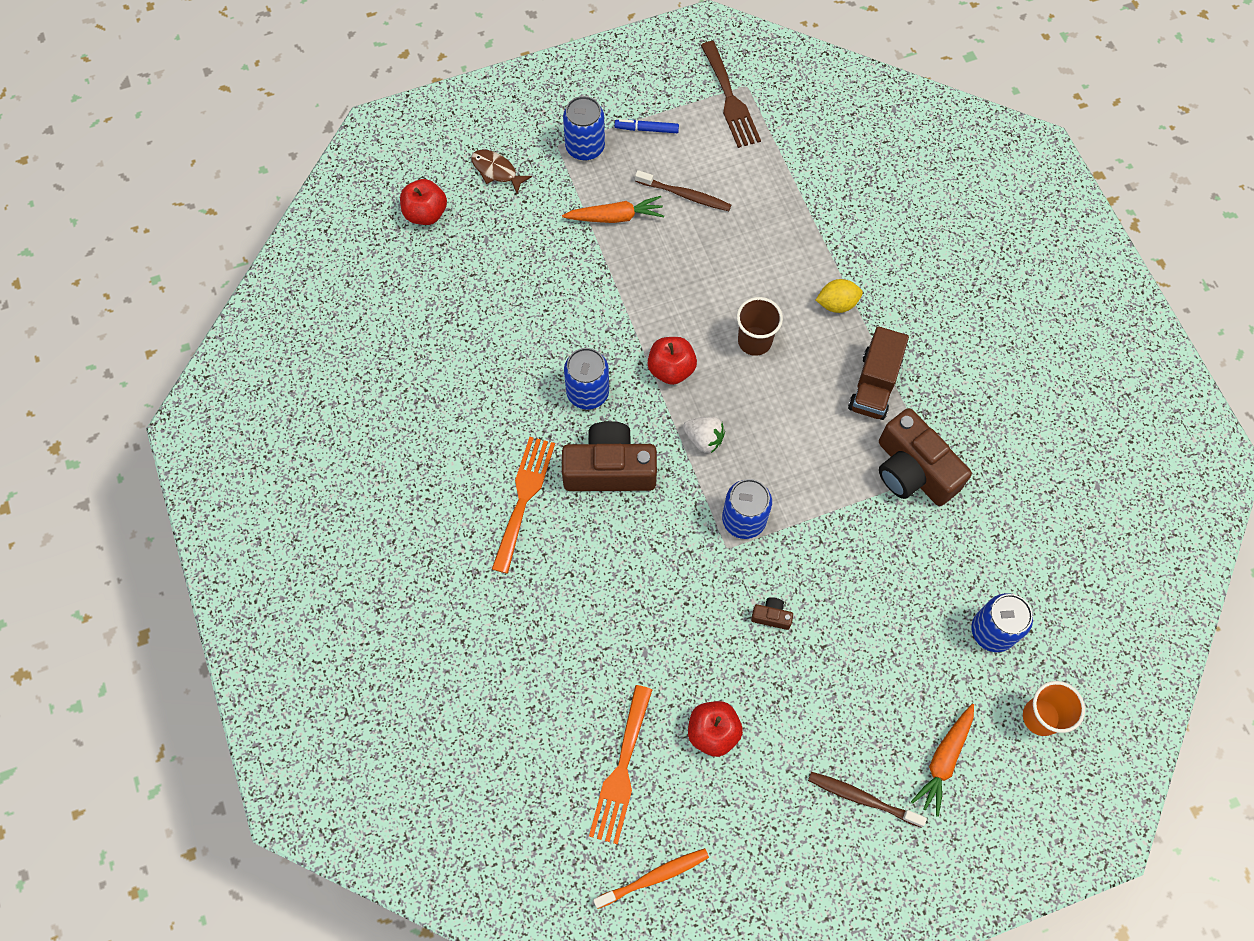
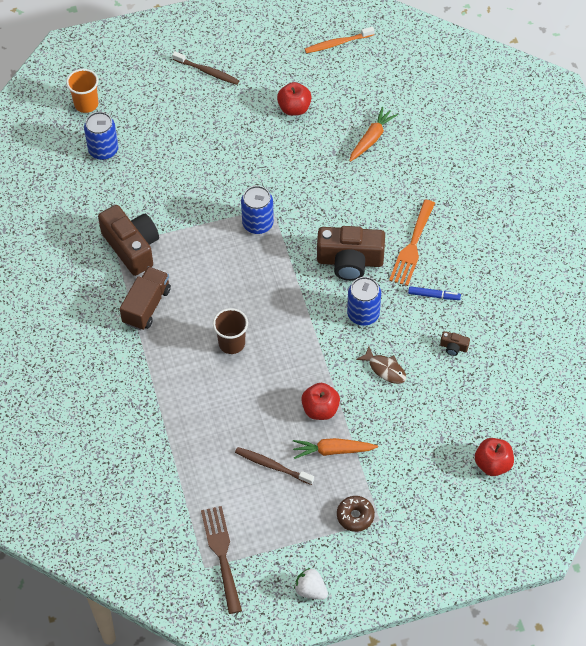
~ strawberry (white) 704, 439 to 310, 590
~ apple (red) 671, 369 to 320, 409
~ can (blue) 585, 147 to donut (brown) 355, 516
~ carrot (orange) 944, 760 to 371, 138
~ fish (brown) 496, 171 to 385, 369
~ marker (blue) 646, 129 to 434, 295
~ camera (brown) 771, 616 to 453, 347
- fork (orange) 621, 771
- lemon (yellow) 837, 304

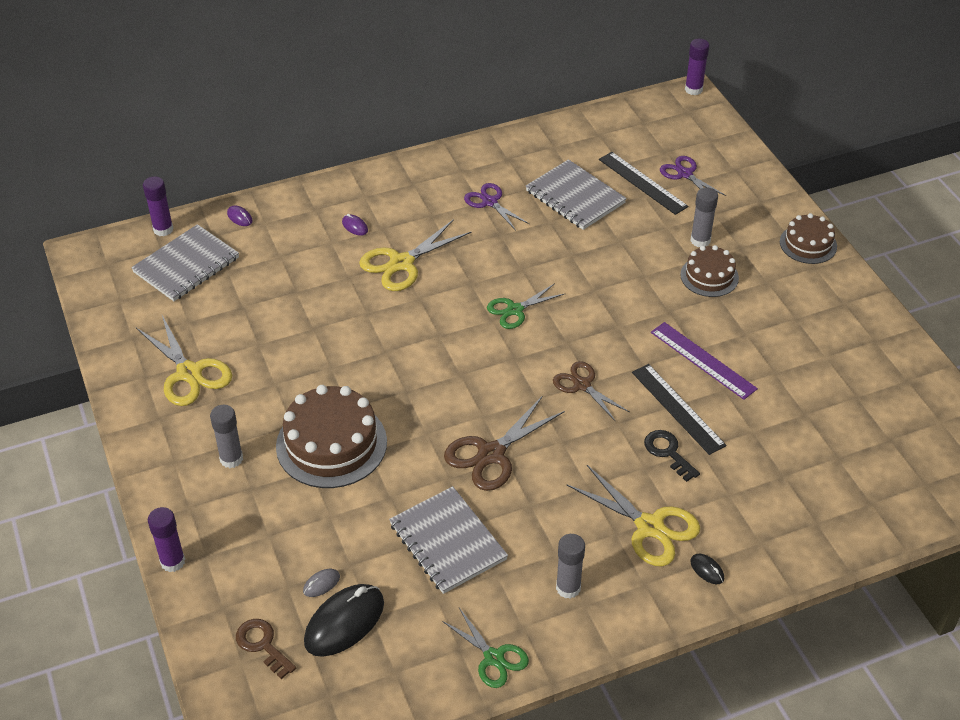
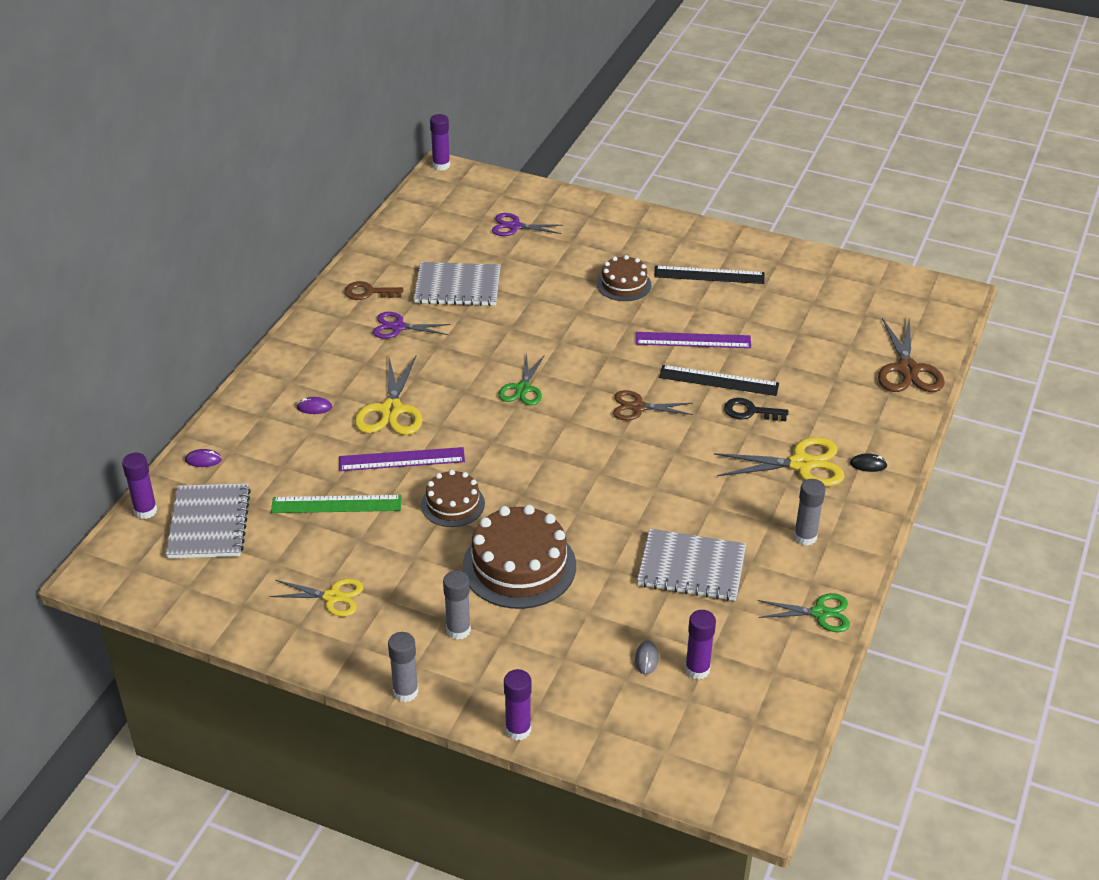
~ scissors (yellow) 189, 373 = 332, 597 x0.65
+ ruler (green) 336, 504
+ ruler (purple) 401, 459
~ key (brown) 262, 645 to 369, 292
~ glue stick (grey) 700, 240 to 405, 692
~ cake (brown) 808, 244 to 453, 504
~ ruler (black) 642, 183 to 709, 275
~ mouse (black) 344, 622 to glue stick (purple) 697, 669
~ scissors (brown) 491, 454 to 907, 369

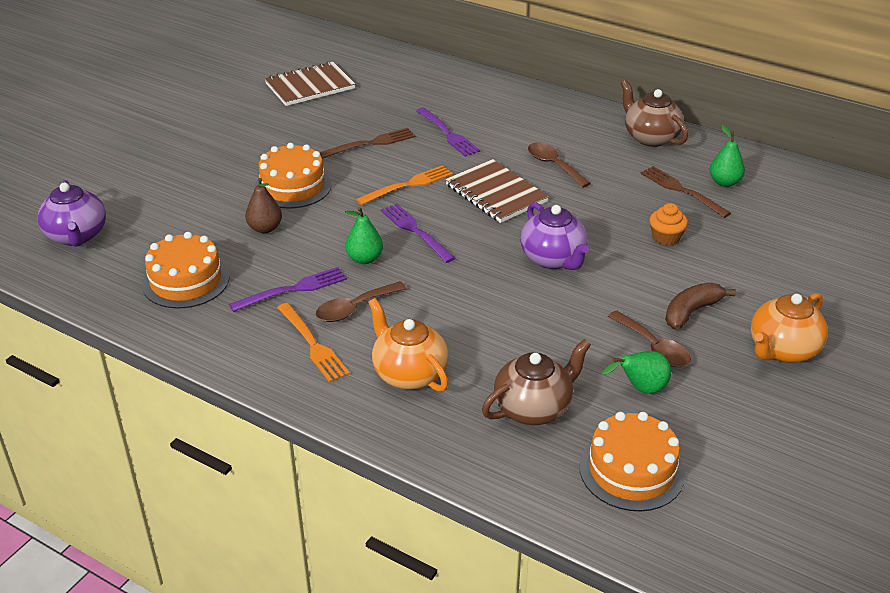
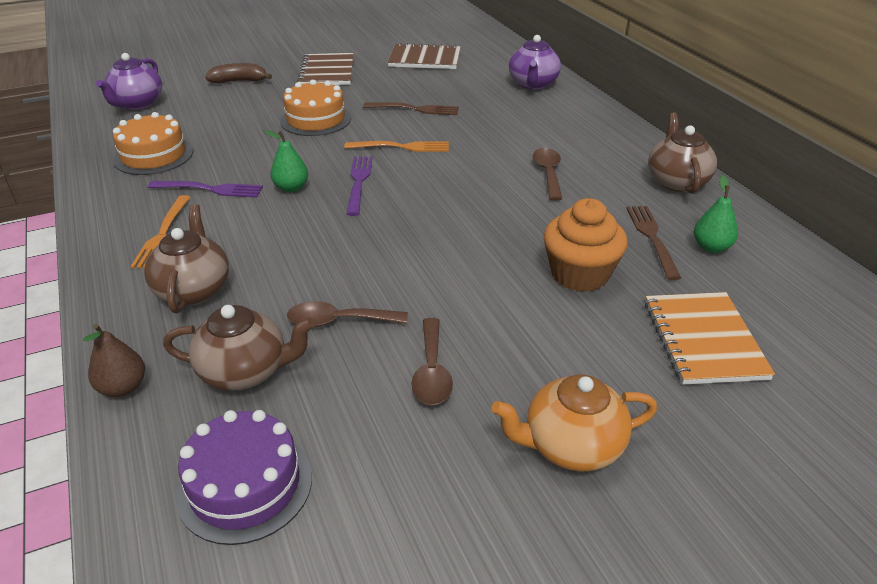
~ pear (brown) 265, 228 to 123, 387
~ teapot (orange) 409, 373 to teapot (brown) 194, 289
~ cake (orange) 631, 470 to cake (purple) 245, 485
~ banana (brown) 691, 312 to 239, 81
~ spoon (brown) 354, 308 to 338, 321
~ notebook (brown) 496, 193 to 327, 72
~ teapot (purple) 553, 259 to 533, 84
~ cupcake (orange) 666, 238 = 579, 274 x1.78
+ notebook (orange) 704, 340
- fork (purple) 448, 134
- pear (green) 640, 389

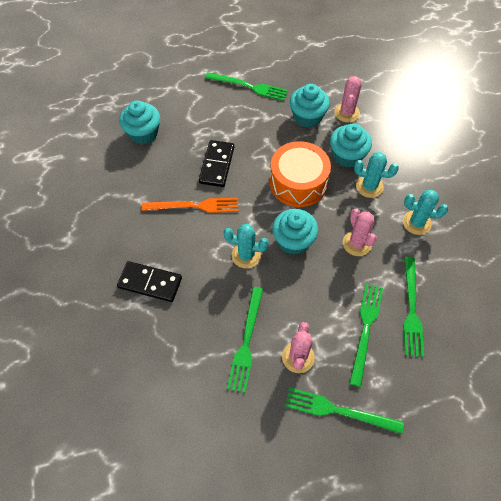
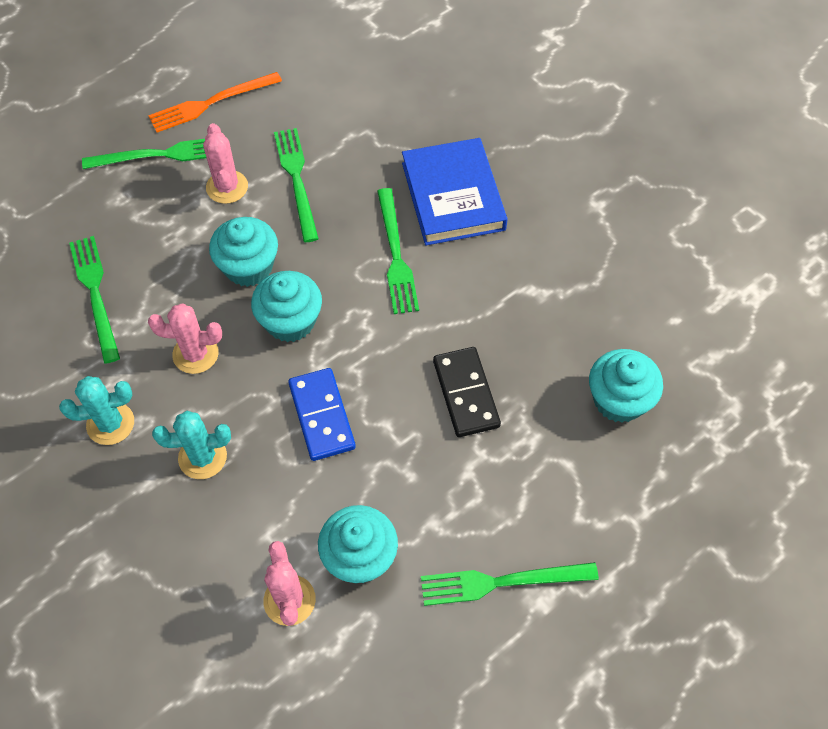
~ fork (orange) 194, 206 to 211, 103
~ cactus (pink) 357, 243 = 195, 354 45 degrees counterclockwise
~ cupcake (turquoise) 347, 156 to 248, 267
~ drum (orange) 298, 183 to domino (blue) 321, 416
~ fork (green) 365, 329 to 396, 255
~ domino (black) 150, 283 to book (blue) 453, 196
- cactus (turquoise) 246, 255

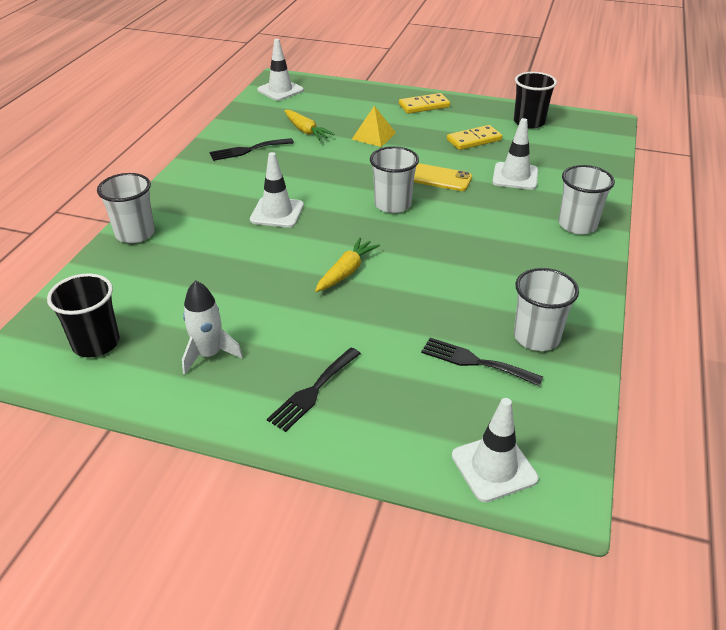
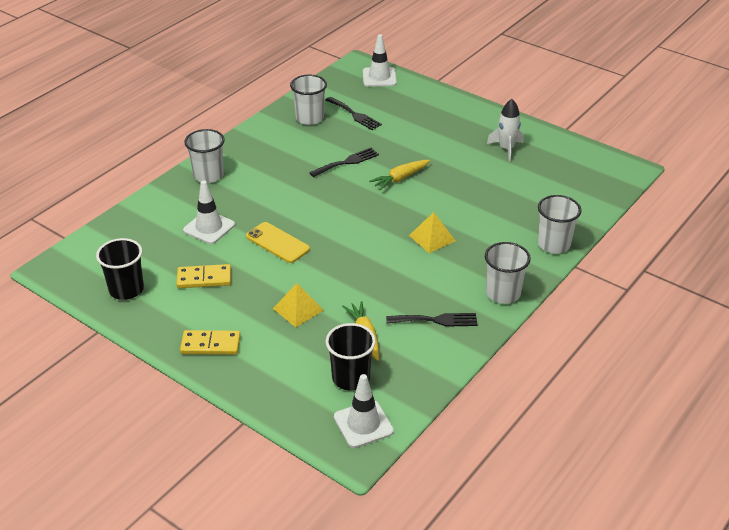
~ fork (black) 313, 391 to 347, 162
~ cup (black) 96, 343 to 351, 378
~ traffic cone (white) 277, 213 to pyramid (yellow) 432, 238
~ cup (white) 392, 204 to 503, 293

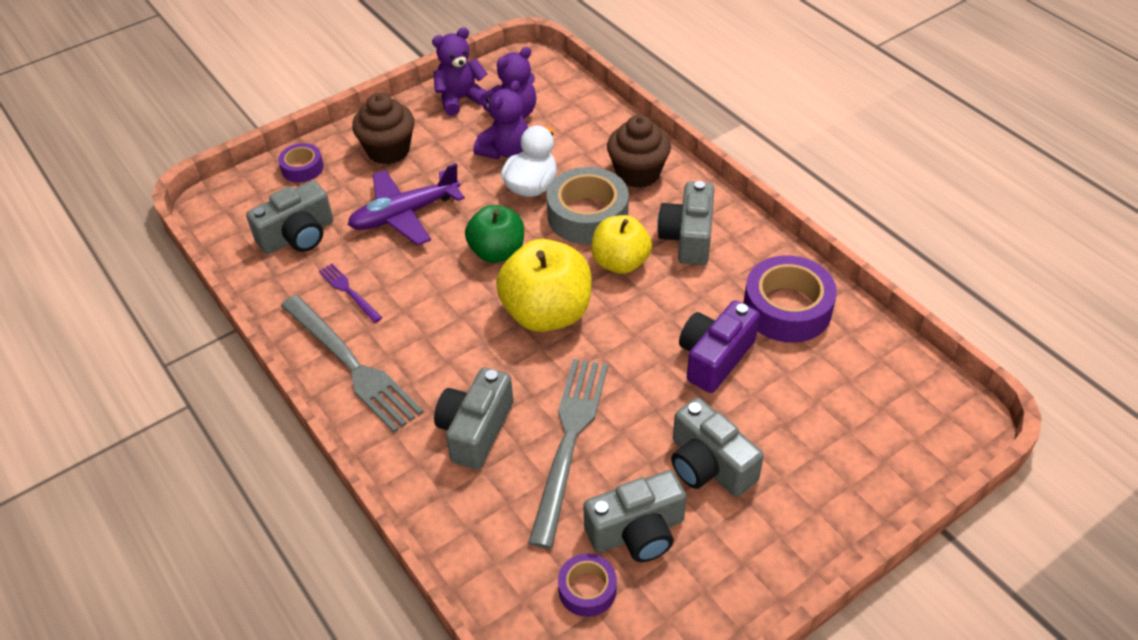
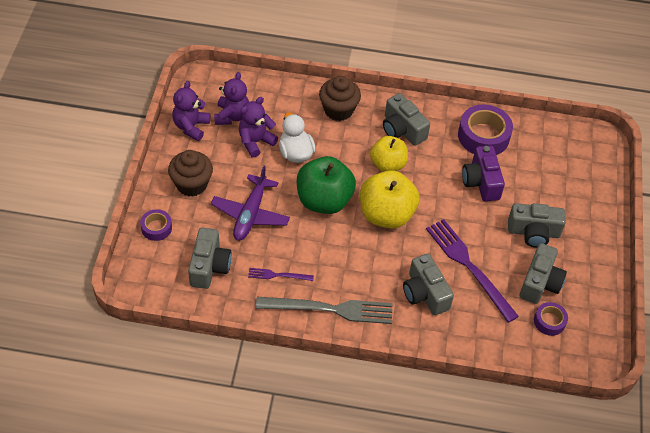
~ teddy bear (purple) 505, 150 = 255, 142 120 degrees counterclockwise
~ apple (green) 497, 252 = 324, 201 x1.51
~ fork (grey) 569, 441 to fork (purple) 469, 266
- tape (grey) 587, 215

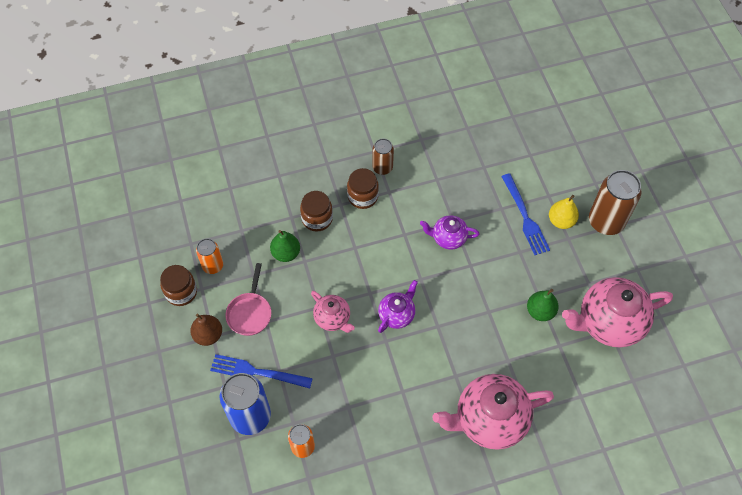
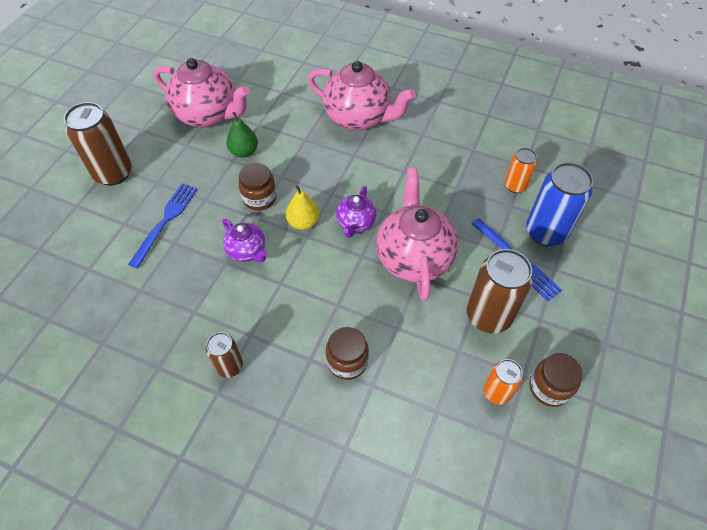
~ jar (brown) 363, 196 to 259, 198
~ pear (yellow) 561, 221 to 303, 222
~ teapot (purple) 397, 315 = 355, 223 60 degrees counterclockwise
~ teapot (pink) 333, 318 = 414, 257 x1.90
~ pan (pink) 250, 313 to can (brown) 488, 316
- pear (brown) 208, 335
- pear (green) 286, 253

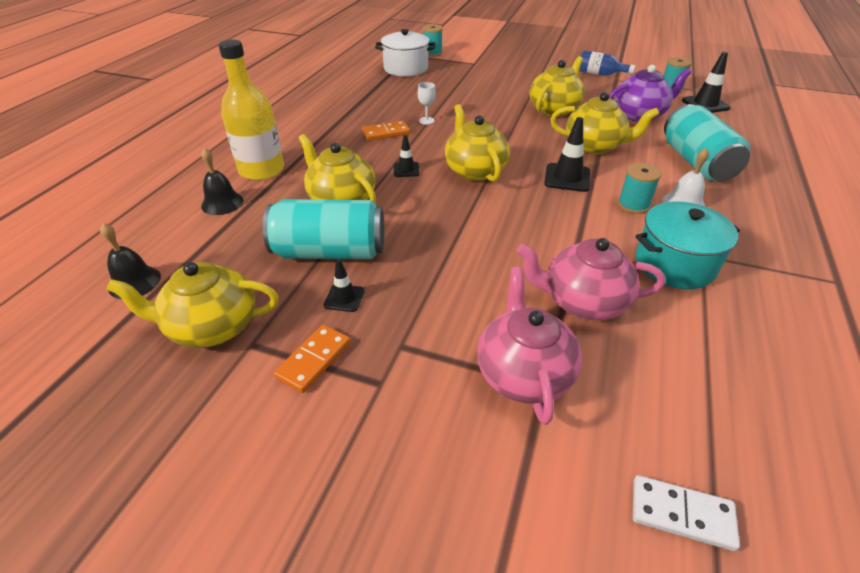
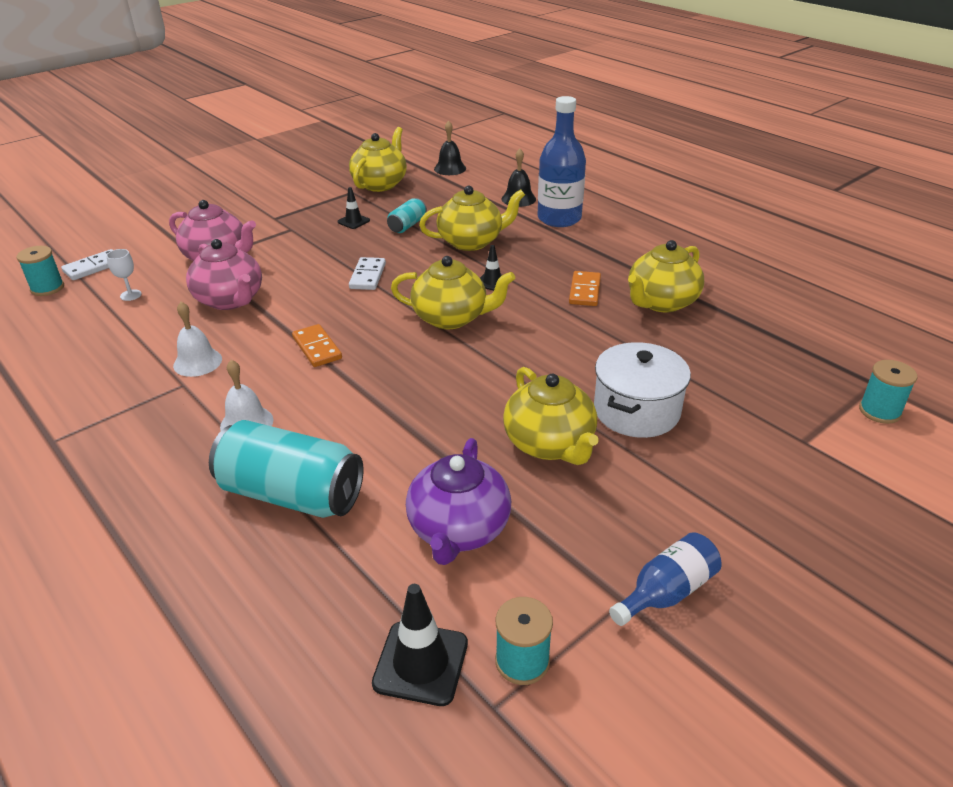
~ spool (turquoise) 633, 205 to 47, 288
~ goblet (white) 426, 120 to 130, 295
~ pot (turquoise) 674, 264 to bell (white) 197, 362
~ teapot (pink) 583, 302 = 230, 300 105 degrees clockwise
~ domino (orange) 314, 360 to 317, 348
+ domino (white) 367, 276
~ can (turquoise) 330, 252 = 407, 225 x0.49
~ bottle (yellow) 262, 170 to bottle (blue) 559, 218
~ pot (white) 406, 68 to 636, 411
~ teapot (yellow) 594, 146 to 661, 302
- traffic cone (black) 567, 178

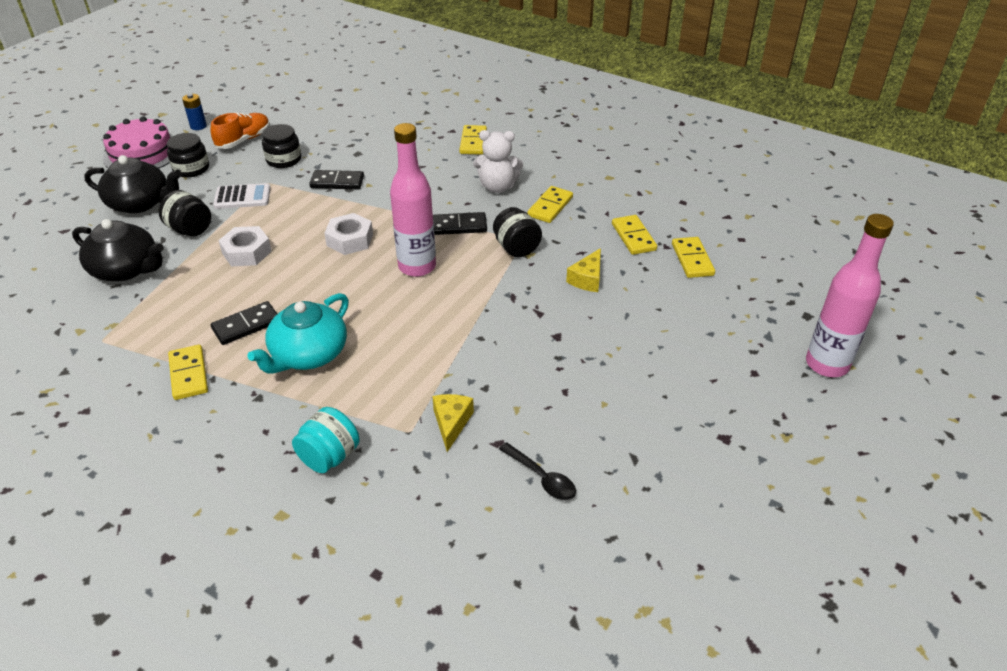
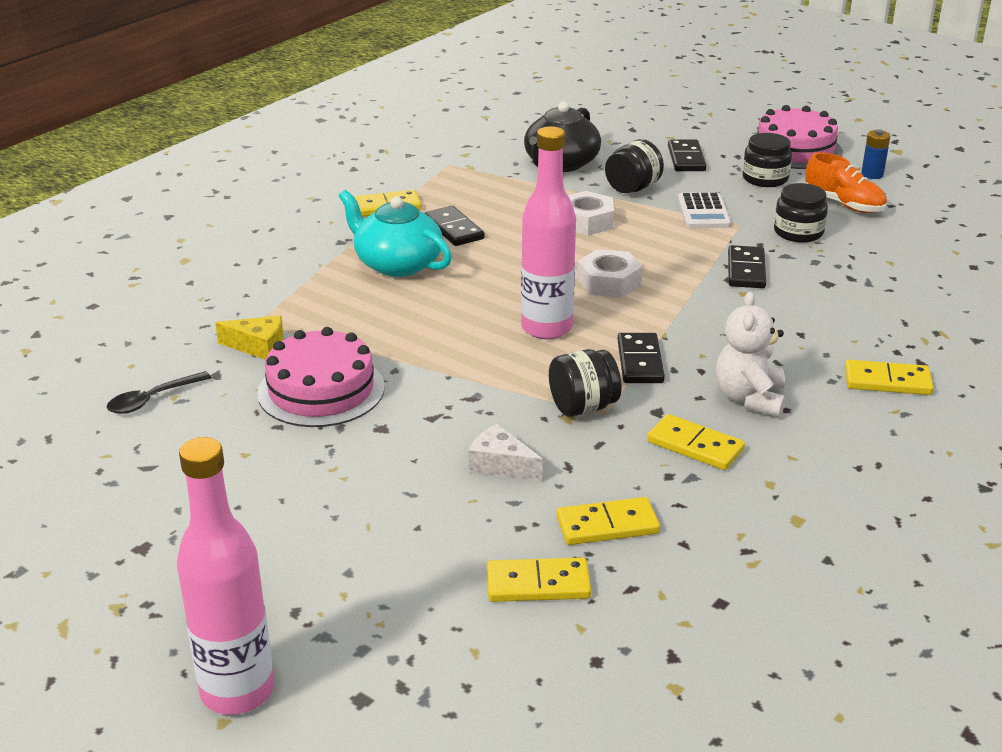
+ cake (pink) 321, 390
~ cheese (yellow) 587, 279 to cheese (white) 500, 465
~ teapot (black) 140, 203 to domino (black) 686, 158
- jar (turquoise) 329, 456

